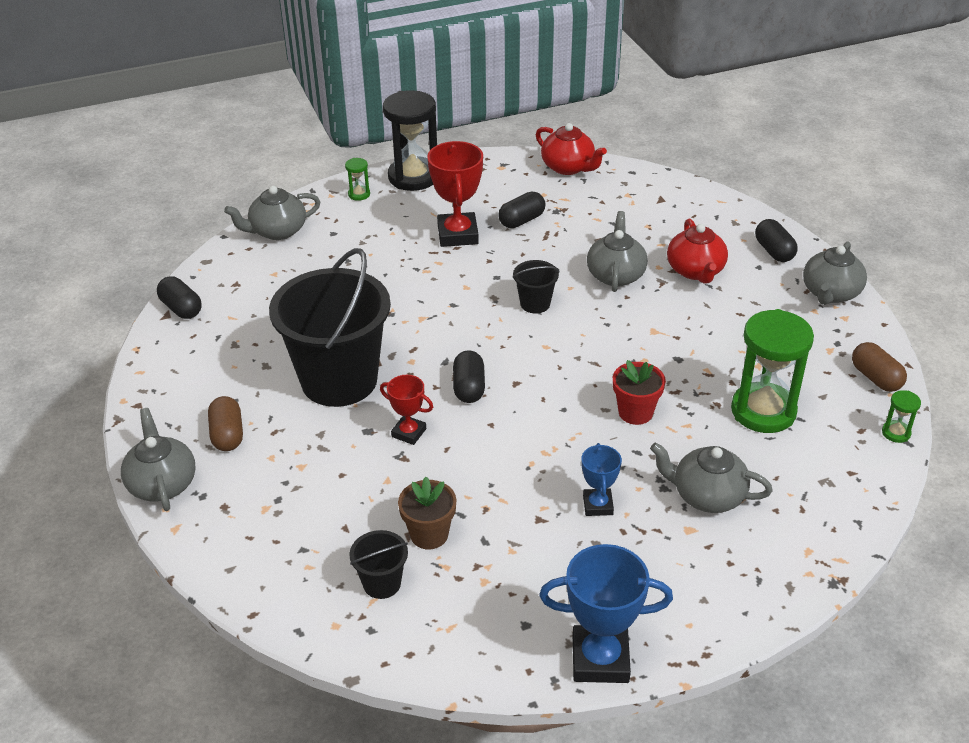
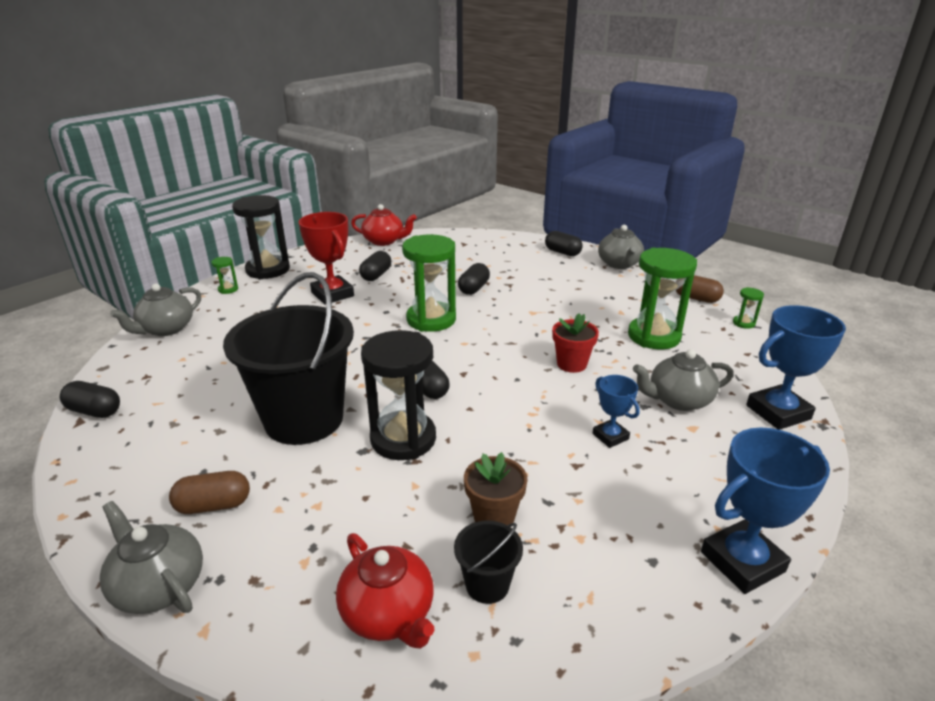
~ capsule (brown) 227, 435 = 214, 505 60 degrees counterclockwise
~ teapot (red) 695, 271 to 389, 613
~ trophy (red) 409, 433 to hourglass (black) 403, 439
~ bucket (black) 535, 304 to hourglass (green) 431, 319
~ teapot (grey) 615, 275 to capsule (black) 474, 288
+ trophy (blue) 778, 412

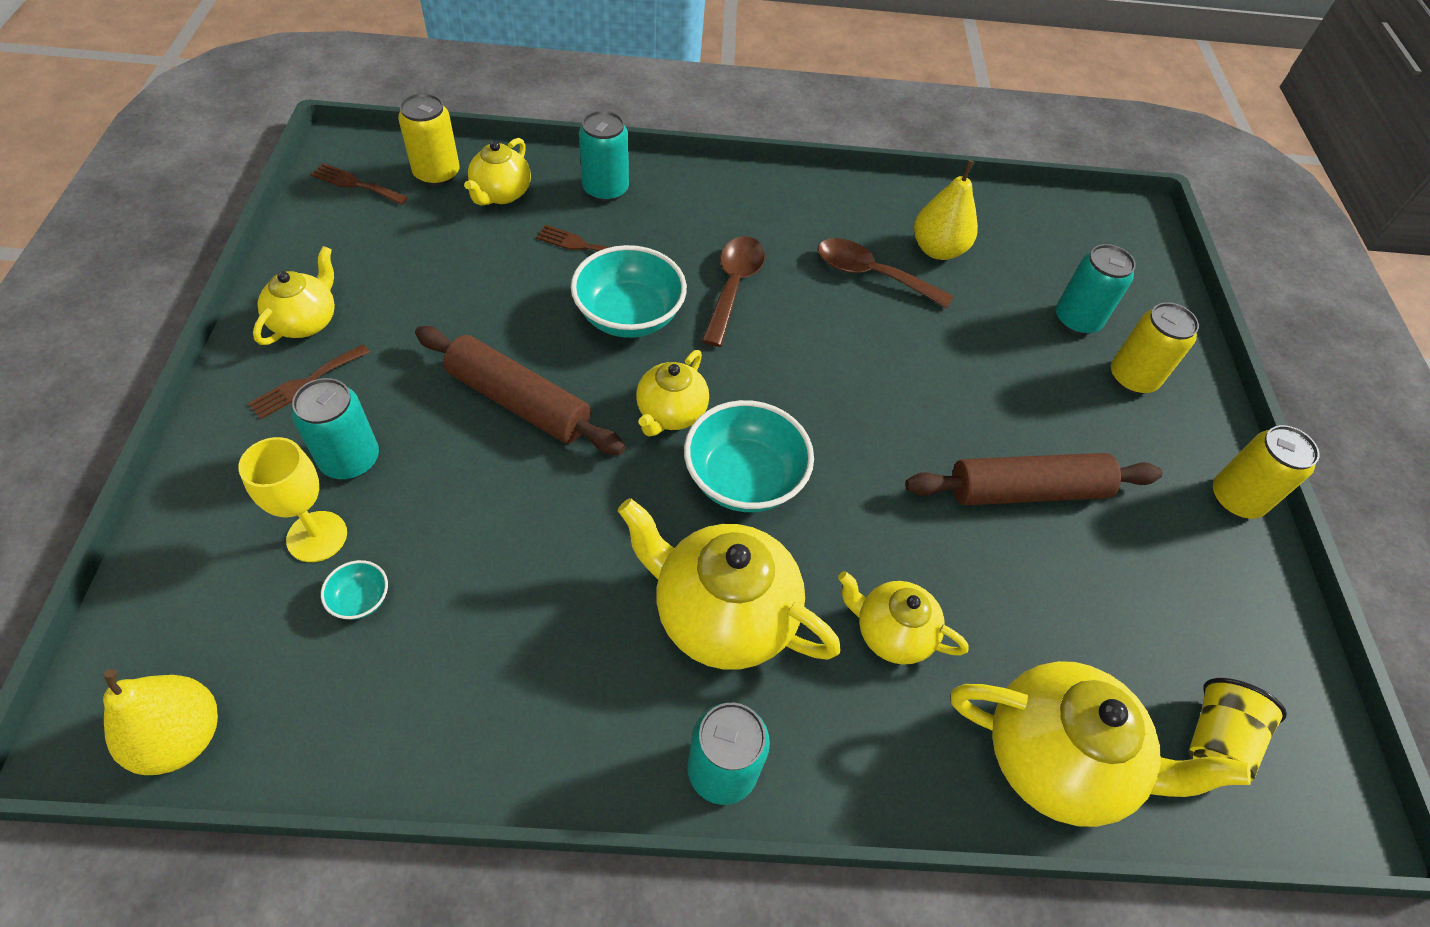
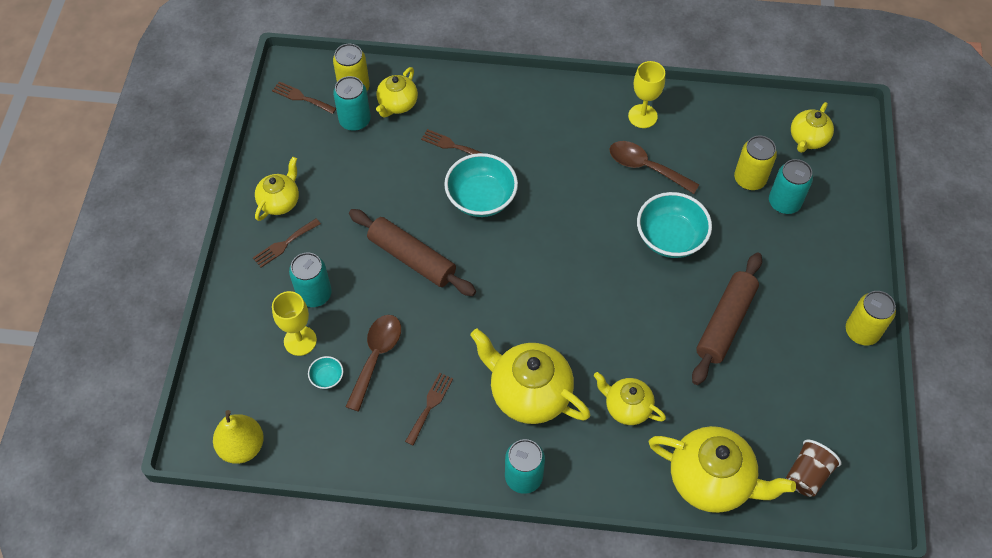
~ can (turquoise) 605, 189 to 355, 120
~ spoon (brown) 733, 286 to 376, 357
+ fork (brown) 430, 405
+ goblet (yellow) 642, 116
~ bowl (turquoise) 744, 479 to 670, 238
~ rolling pin (brown) 1026, 490 = 725, 323 60 degrees counterclockwise
~ can (yellow) 1132, 378 to 749, 179
~ cup (yellow) 1215, 740 to cup (brown) 807, 475
~ teapot (yellow) 670, 413 to 807, 139
- pear (yellow) 938, 250

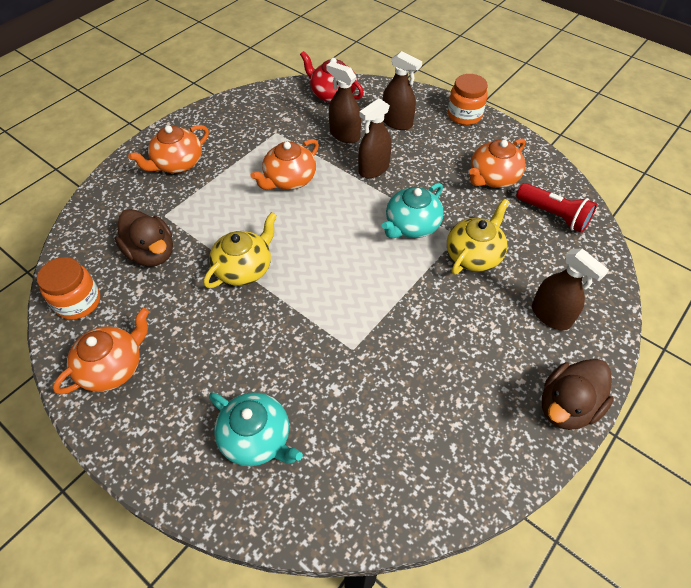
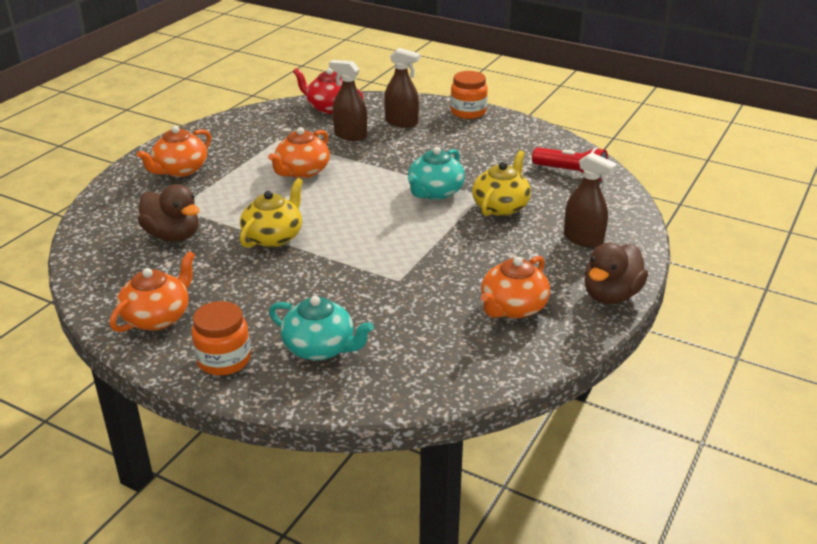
~ jar (orange) 78, 302 to 224, 360
~ teapot (orange) 493, 178 to 513, 308
- spray bottle (brown) 373, 169

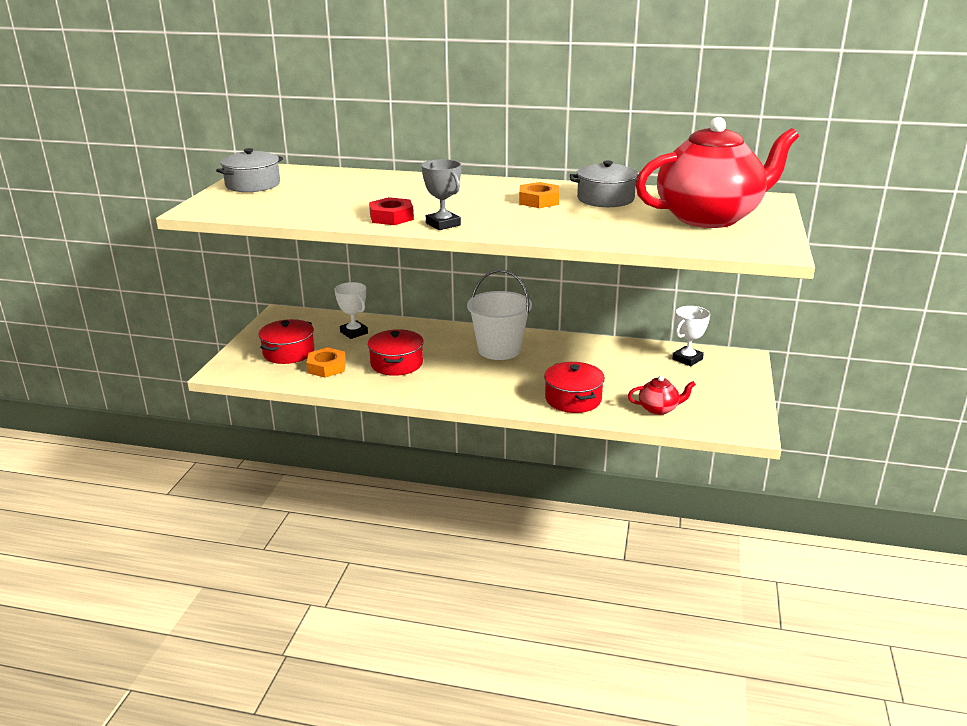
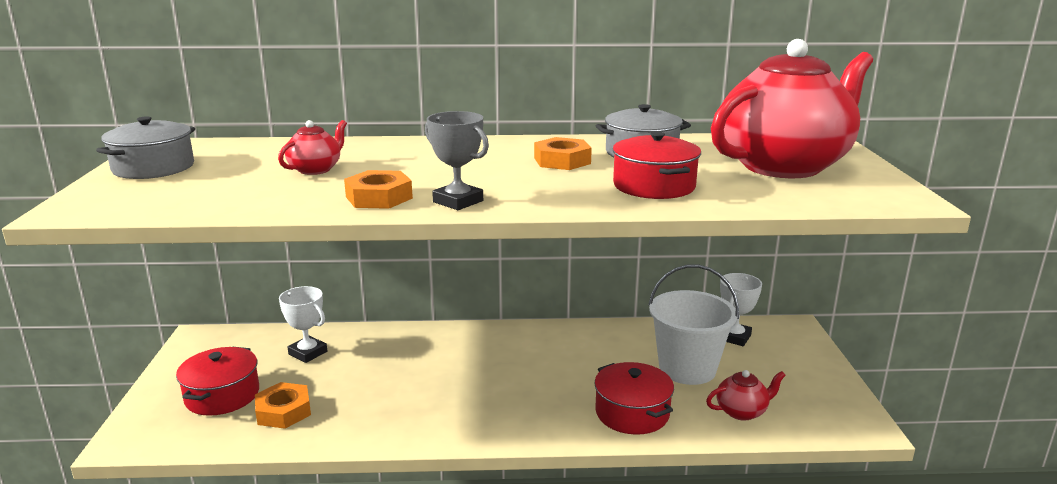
+ teapot (red) 316, 169
~ nut (red) 391, 217 to nut (orange) 379, 197
~ pot (red) 396, 364 to 654, 186
~ bucket (white) 499, 350 to 687, 369

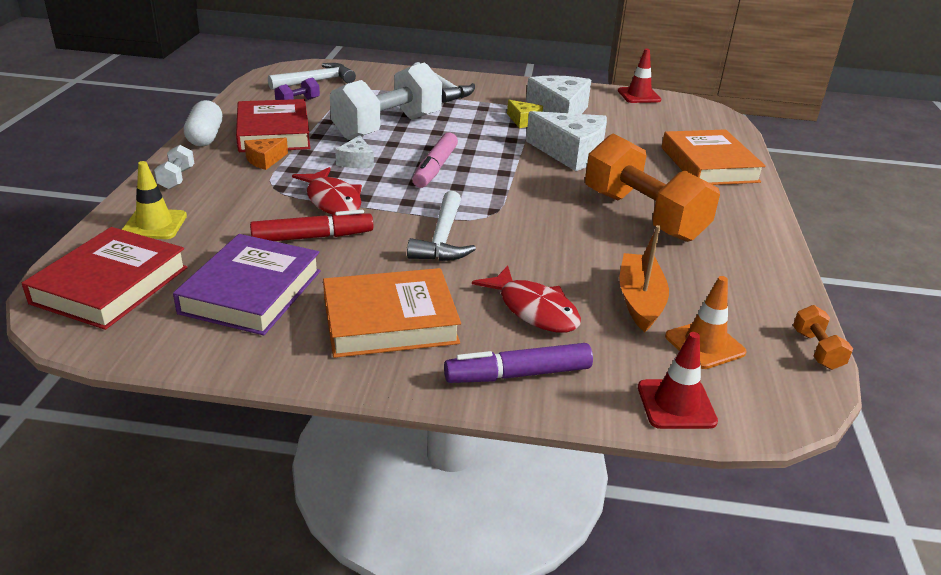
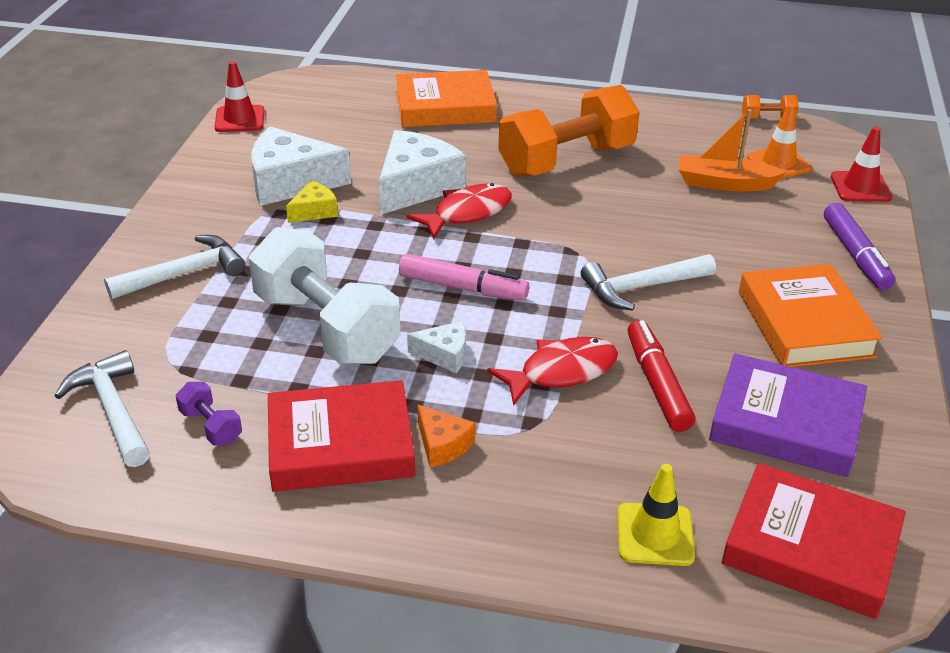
~ fish (red) 534, 310 to 467, 213
~ hammer (white) 442, 239 = 641, 287 150 degrees clockwise
- dumbbell (white) 176, 178
- capsule (white) 205, 137

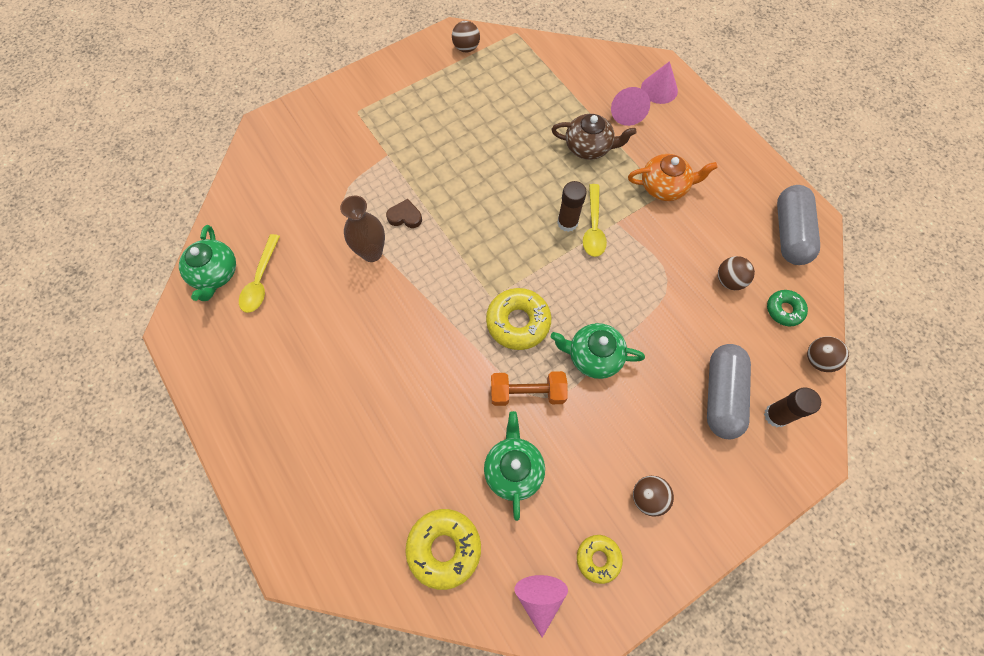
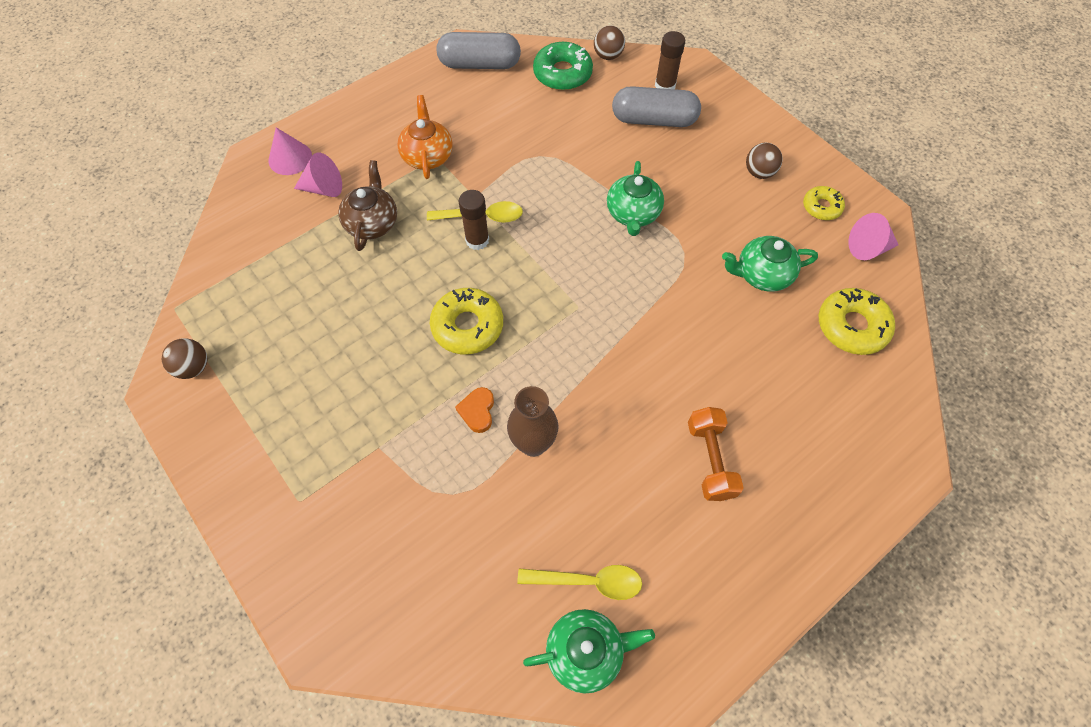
~ donut (yellow) 518, 322 to 467, 326
~ heart (brown) 405, 216 to heart (orange) 477, 411
~ donut (green) 784, 310 = 562, 74 x1.66
~ dumbbell (orange) 527, 393 to 710, 460
- ball (brown) 729, 280

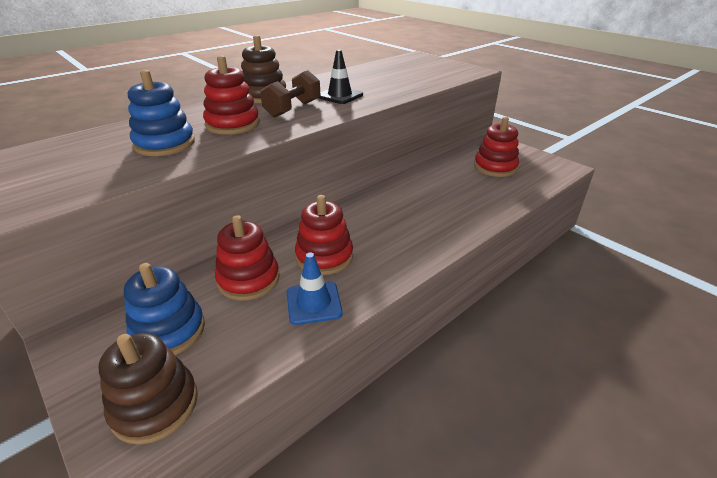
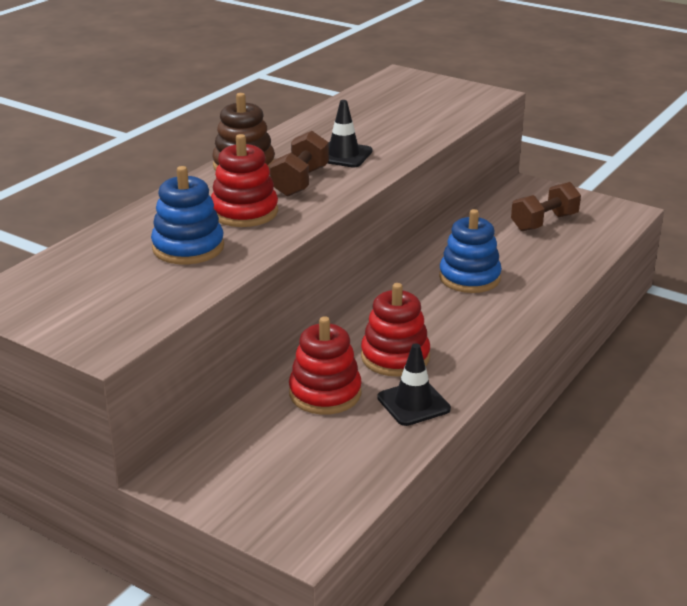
~ traffic cone (blue) 313, 303 to traffic cone (black) 413, 403
~ stacking toy (blue) 169, 331 to 469, 278
~ stacking toy (red) 495, 167 to dumbbell (brown) 544, 222
- stacking toy (brown) 155, 405

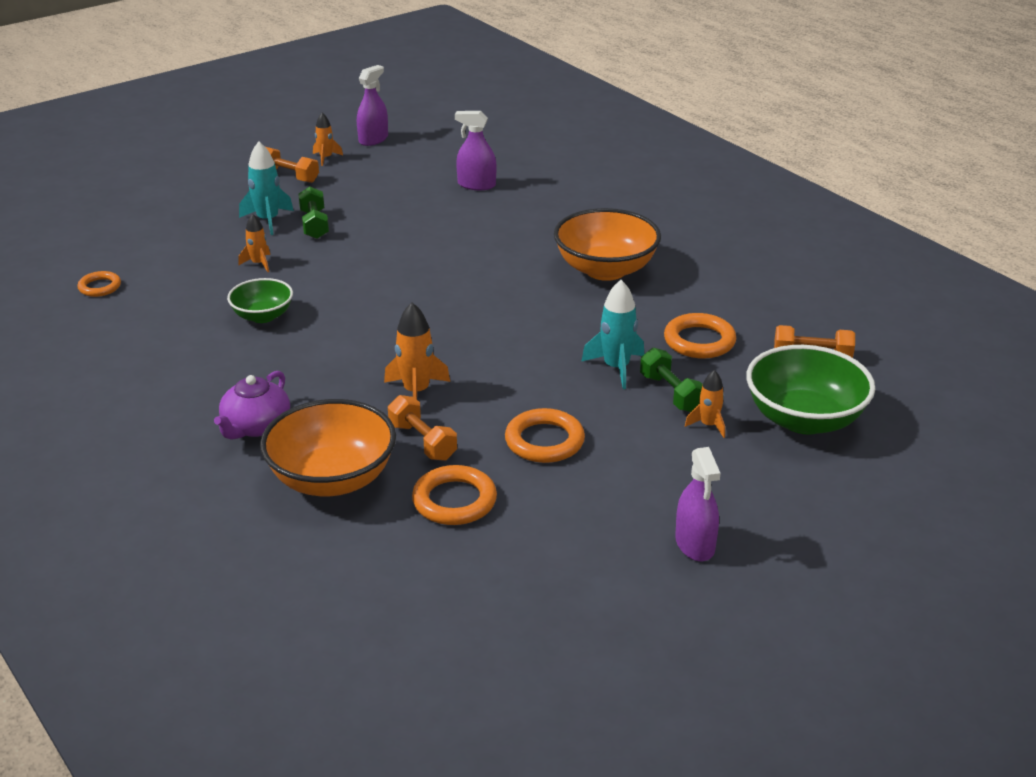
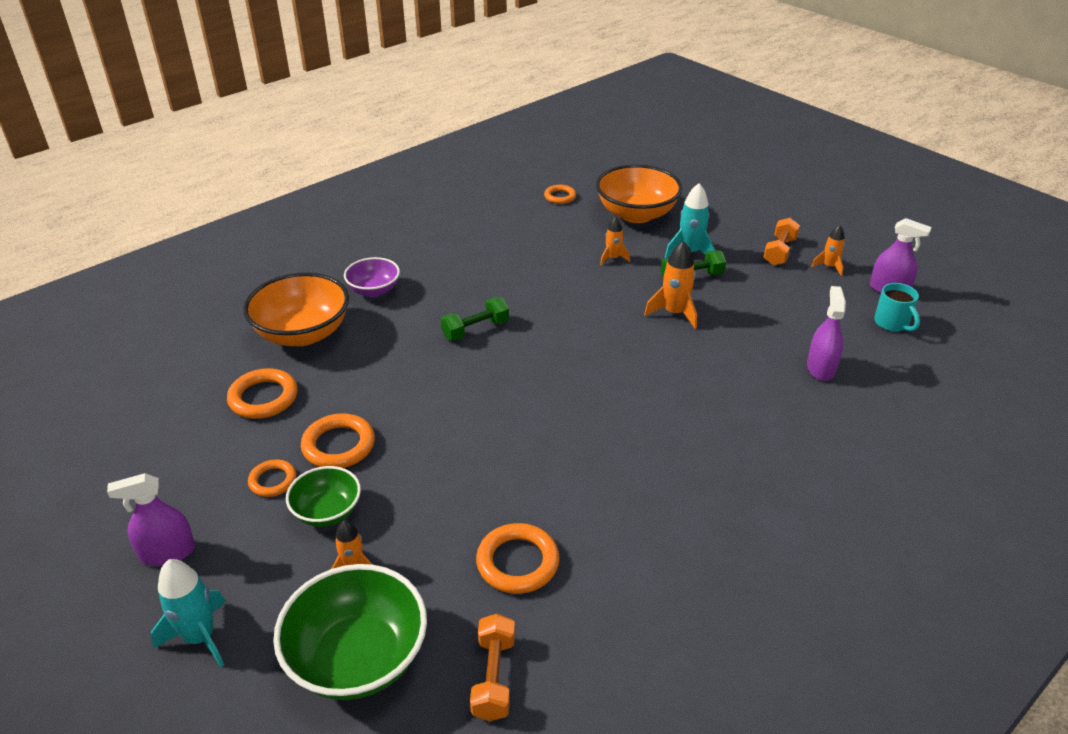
~ rocket (turquoise) 616, 368 to 200, 637
+ ring (orange) 273, 481
~ bowl (green) 263, 316 to 327, 511
~ teapot (purple) 255, 426 to bowl (purple) 374, 290
~ dumbbell (green) 671, 393 to 475, 330
~ bowl (orange) 605, 269 to 636, 214
~ rocket (orange) 416, 392 to 674, 313
+ mug (turquoise) 892, 323
- dumbbell (orange) 422, 441

